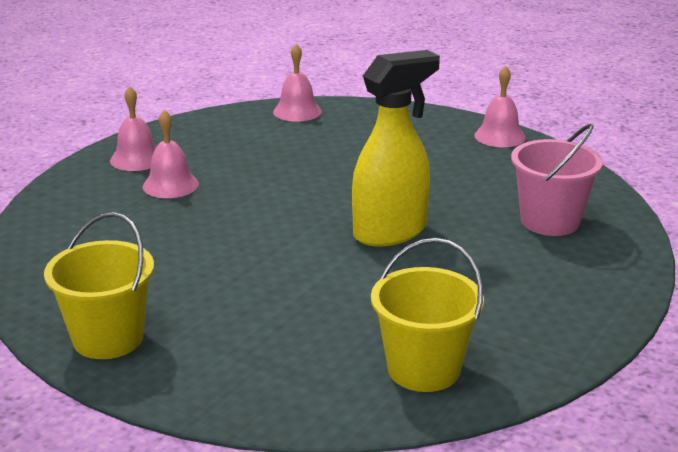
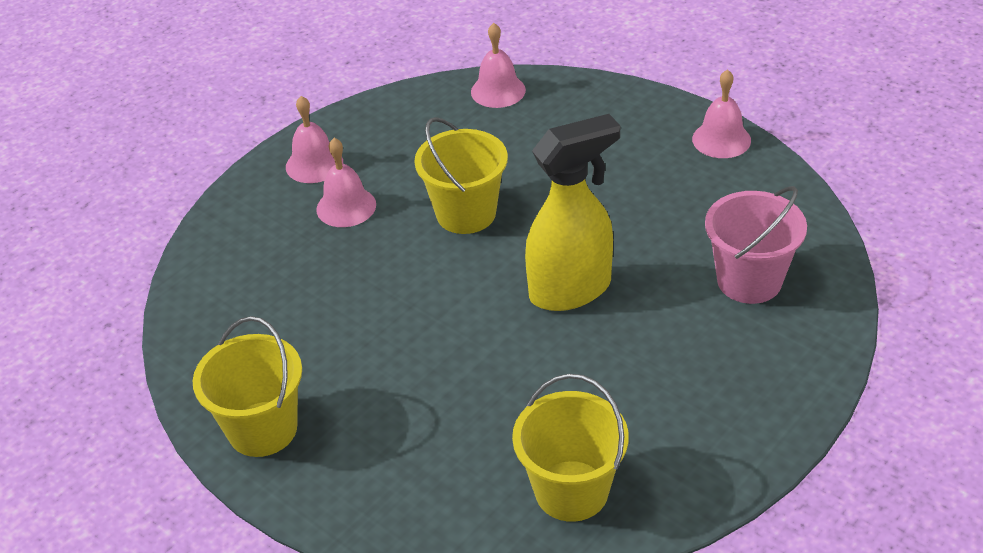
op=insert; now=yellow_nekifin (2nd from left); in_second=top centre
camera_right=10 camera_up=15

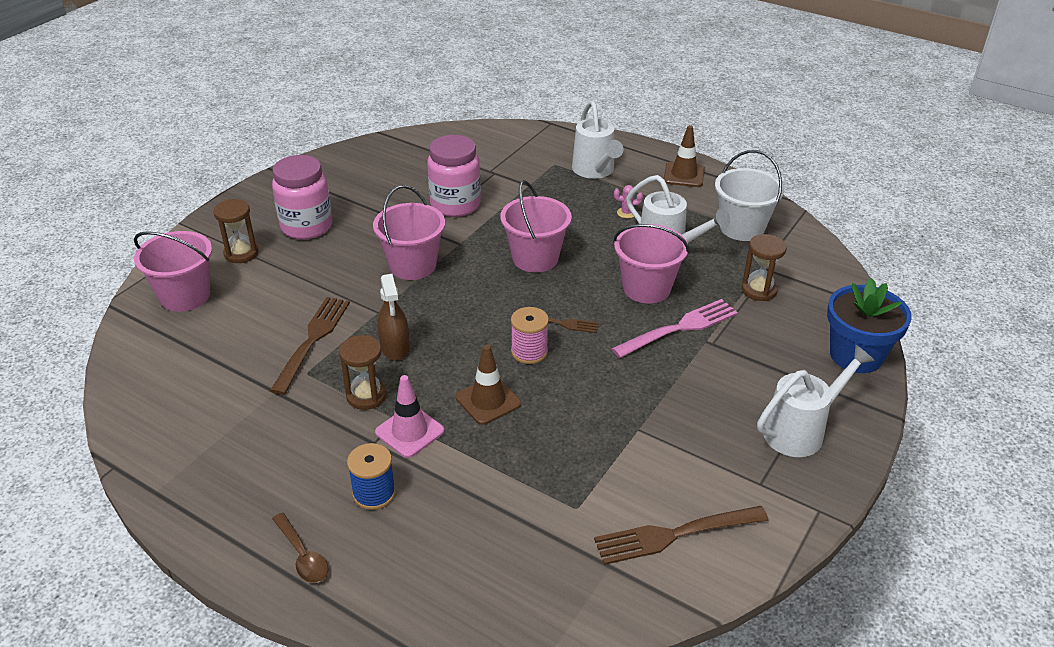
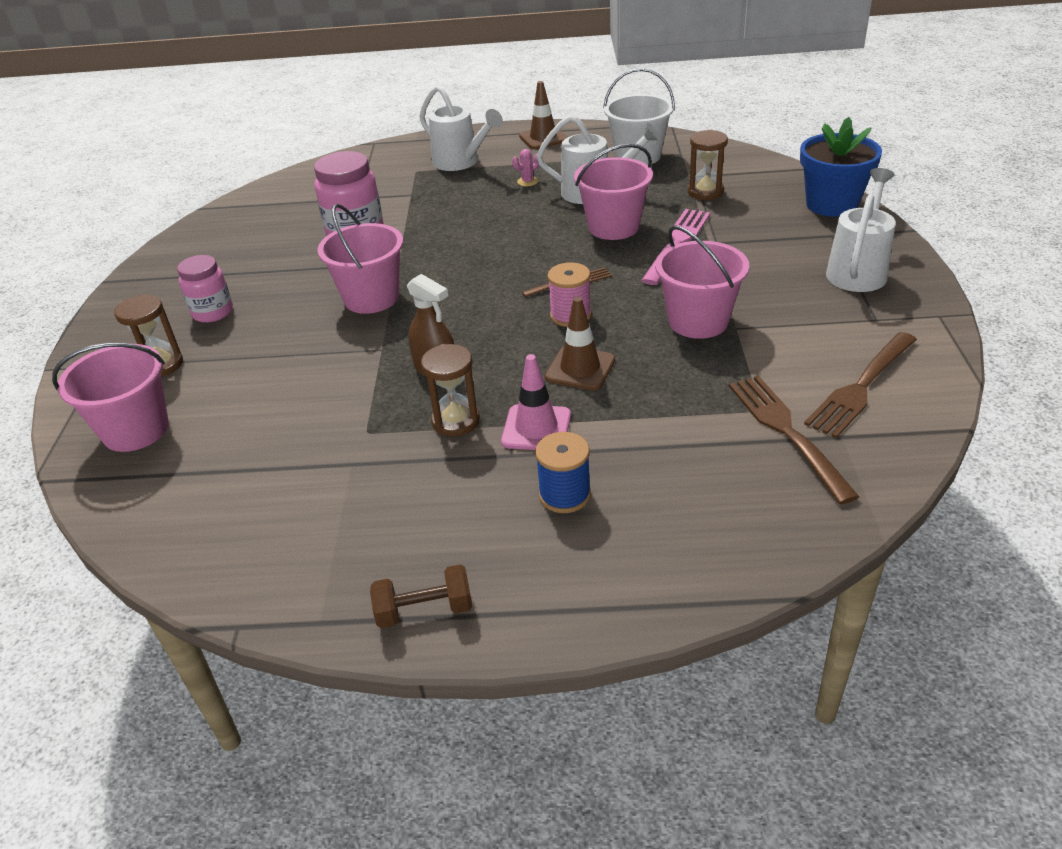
op=resize; was=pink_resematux (1st from left); in_first=top left; in_second=middle left; ratio=0.65
op=move; was=pink_nekifin (3rd from left in the first image); now=pink_nekifin (4th from left); in_first=centre; in_second=top centre
op=move; was=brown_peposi (1st from left in the first image); now=brown_peposi (2nd from left); in_first=middle left; in_second=middle right
op=delete; was=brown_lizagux; in_first=bottom left
op=insert; now=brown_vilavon; in_second=bottom centre
camera_right=-30 camera_up=0

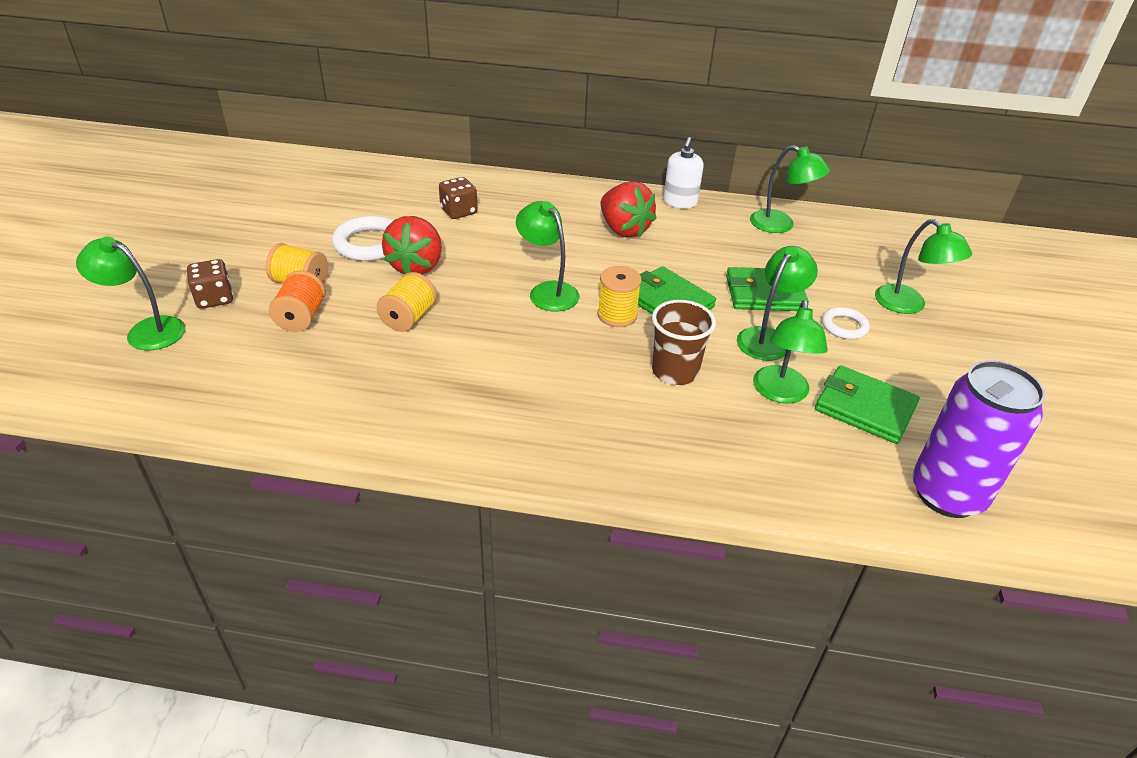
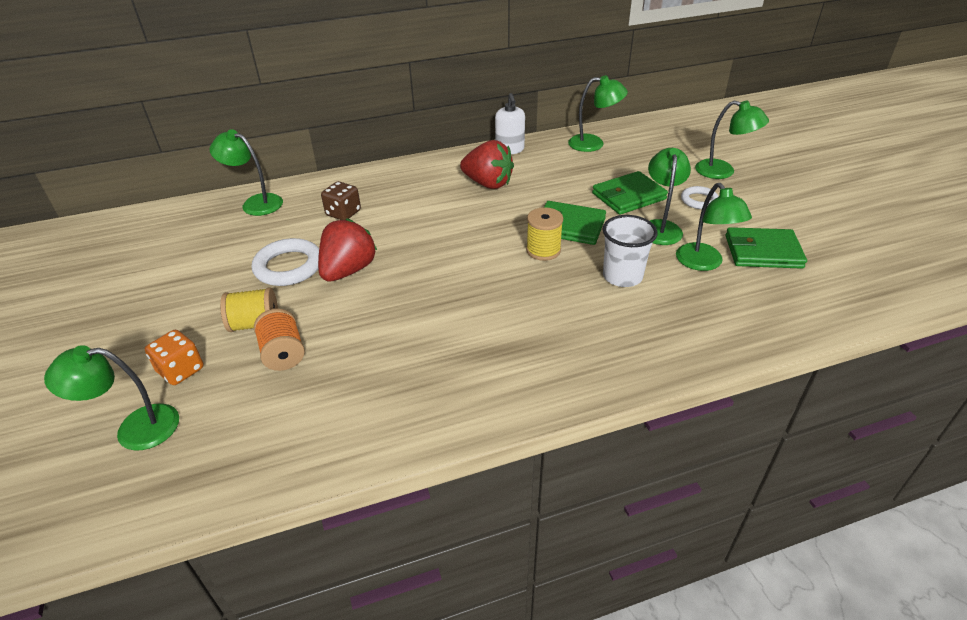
op=move; was=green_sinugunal (2nd from left); in_first=centre; in_second=top left
op=rotate; was=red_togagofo (1st from left); in_first=top centre; in_second=centre; clockwise=-135
op=recolor; was=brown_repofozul (1st from left); now=orange_repofozul; in_first=middle left; in_second=middle left
op=delete; was=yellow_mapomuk (2nd from left); in_first=centre
op=recolor; was=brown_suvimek; now=white_suvimek; in_first=centre; in_second=centre
op=delete; was=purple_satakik; in_first=middle right
camera_right=-25 camera_up=0

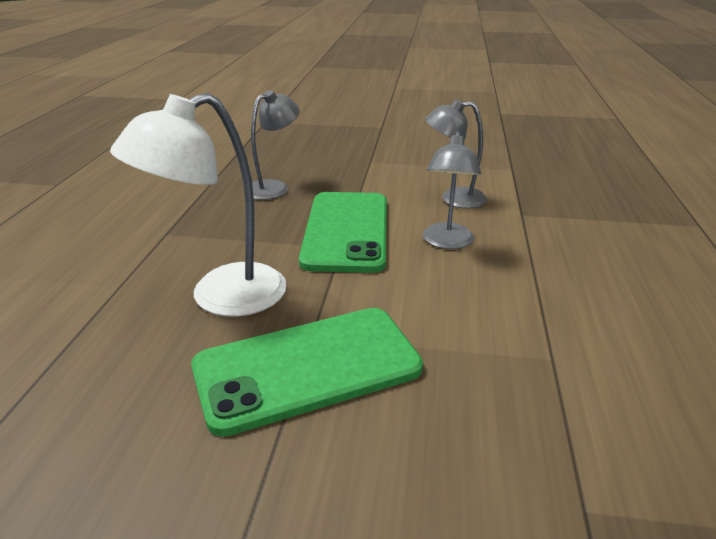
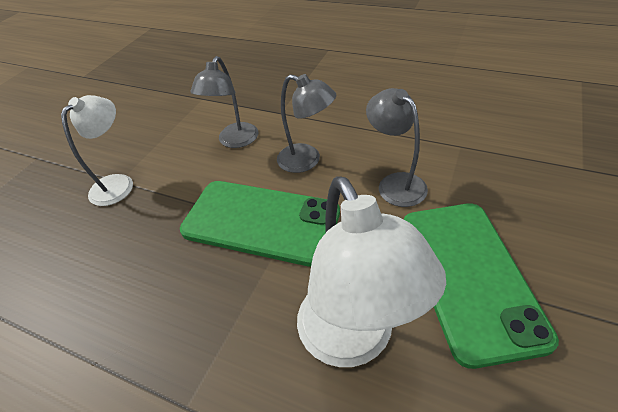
op=move; was=grey_sinugunal (1st from left in the first image); now=grey_sinugunal (3rd from left); in_first=top centre; in_second=centre
op=insert; now=white_sinugunal (1st from left); in_second=middle left
camera_right=-70 camera_up=15

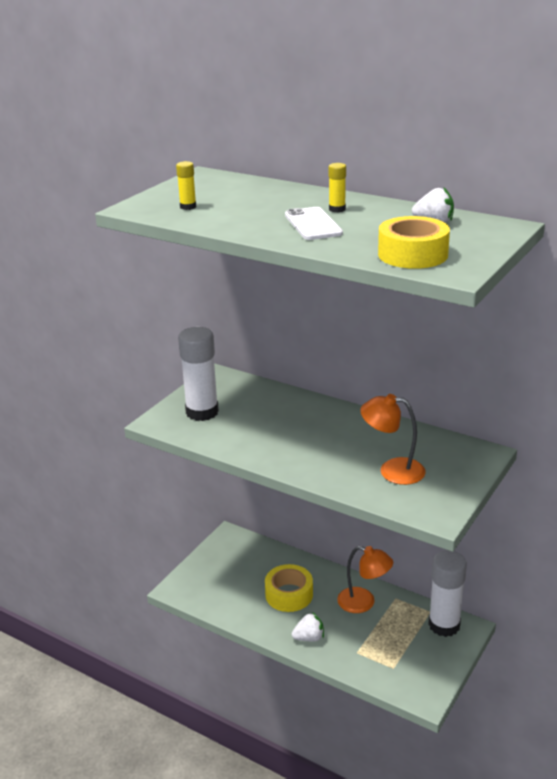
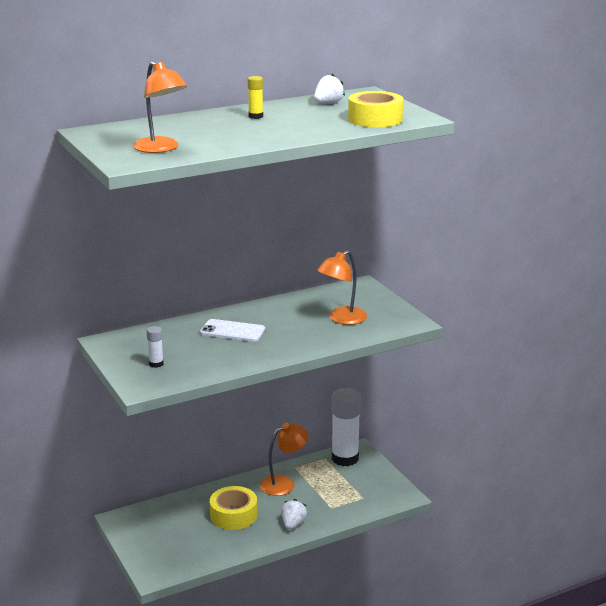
op=replace; was=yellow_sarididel (1st from left); now=orange_sinugunal (1st from left); in_first=top centre; in_second=top left
op=move; was=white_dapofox; in_first=top centre; in_second=centre
op=resize; was=white_sarididel (1st from left); in_first=centre; in_second=middle left; ratio=0.43
camera_right=-60 camera_up=-5

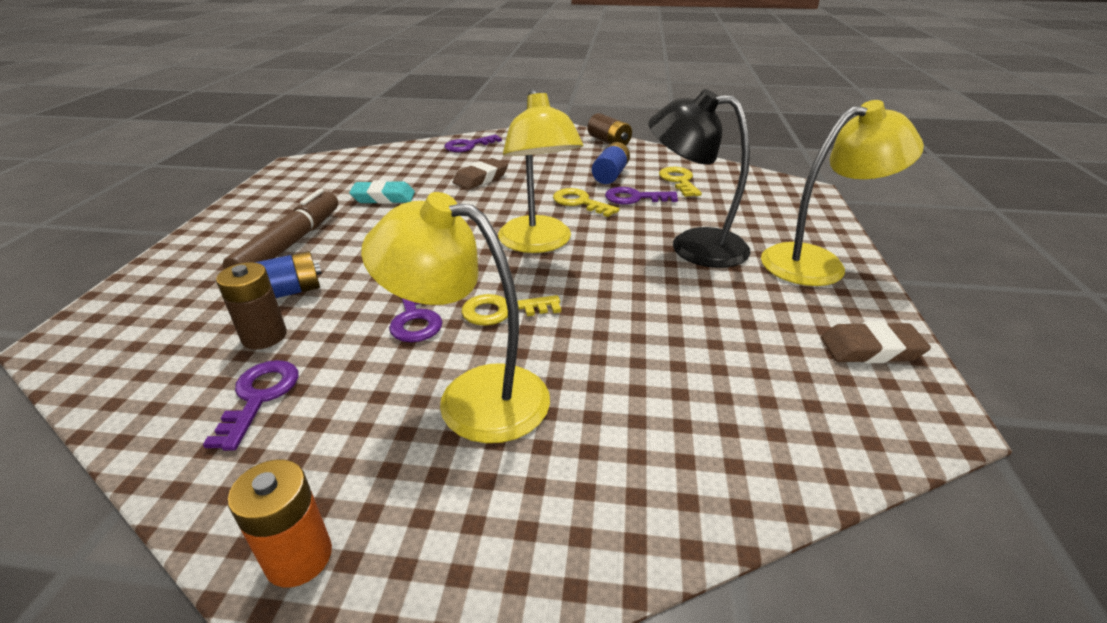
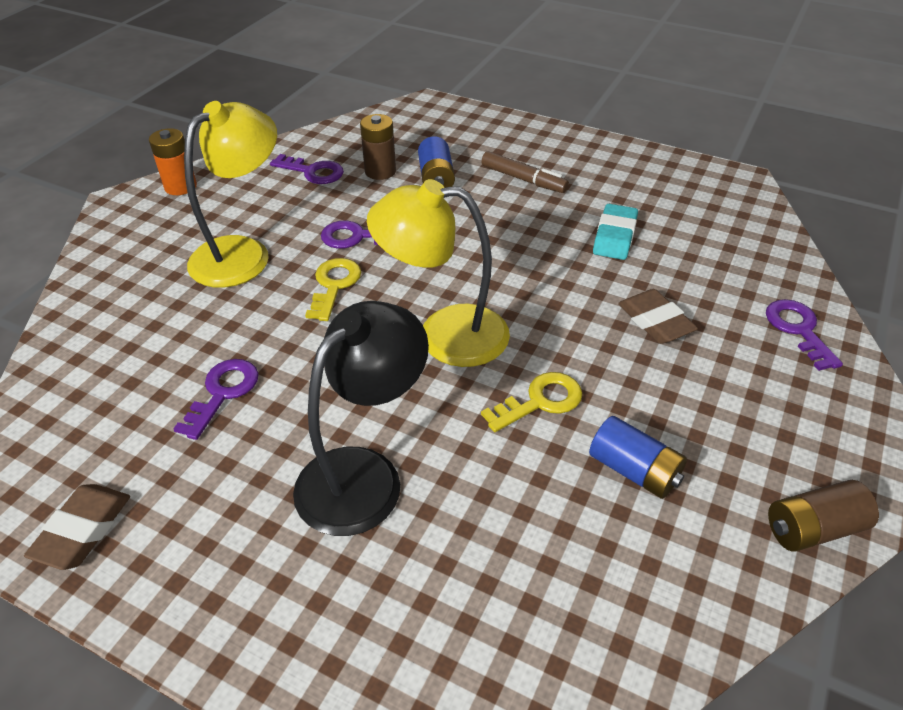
op=delete; was=yellow_sinugunal (3rd from left); in_first=top right
op=delete; was=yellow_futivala (3rd from left); in_first=top centre
op=move; was=purple_futivala (4th from left in the first image); now=purple_futivala (1st from left); in_first=top centre; in_second=middle left
op=resize; was=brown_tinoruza; in_first=middle left; in_second=top centre; ratio=0.65
camera_right=110 camera_up=10

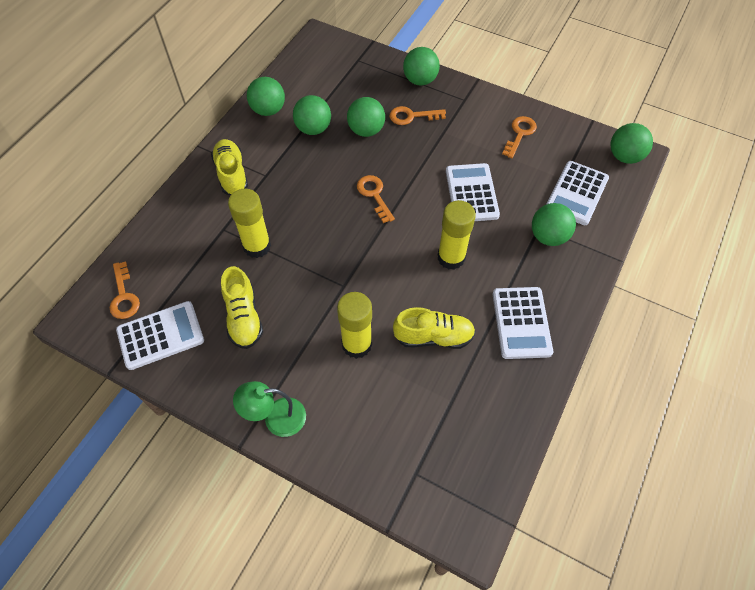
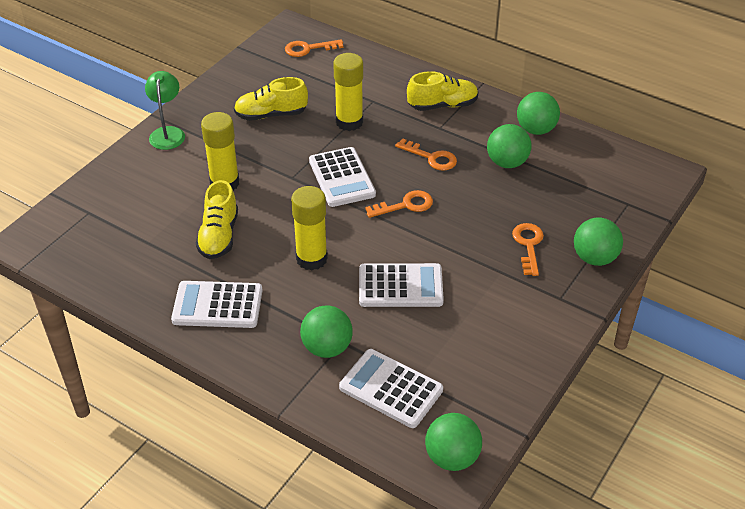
op=delete; was=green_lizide (3rd from left); in_first=top centre
op=move; was=orange_futivala (4th from left in the first image); now=orange_futivala (3rd from left); in_first=top right; in_second=top centre
op=move; was=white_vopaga (1st from left in the first image); now=white_vopaga (2nd from left); in_first=middle left; in_second=centre
camera_right=95 camera_up=-15

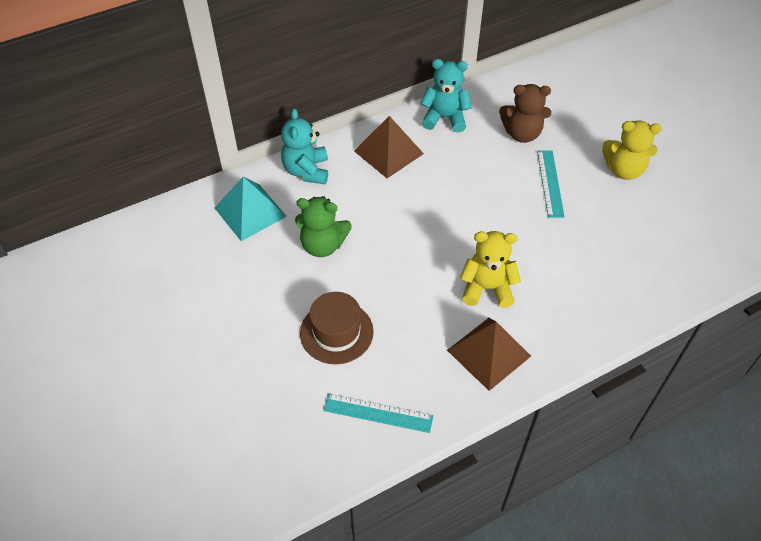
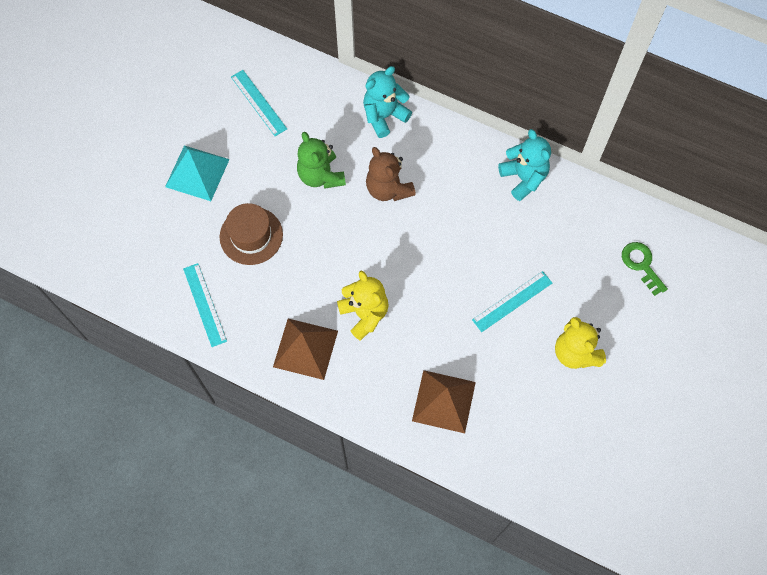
op=move; was=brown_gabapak; in_first=top right; in_second=top centre
op=move; was=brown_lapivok (1st from left in the first image); now=brown_lapivok (2nd from left); in_first=top centre; in_second=bottom centre
op=move; was=turquoise_lapivok; in_first=middle left; in_second=top left
op=insert; now=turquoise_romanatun (2nd from left); in_second=top centre
op=insert; now=green_futivala; in_second=middle right
camera_right=55 camera_up=15

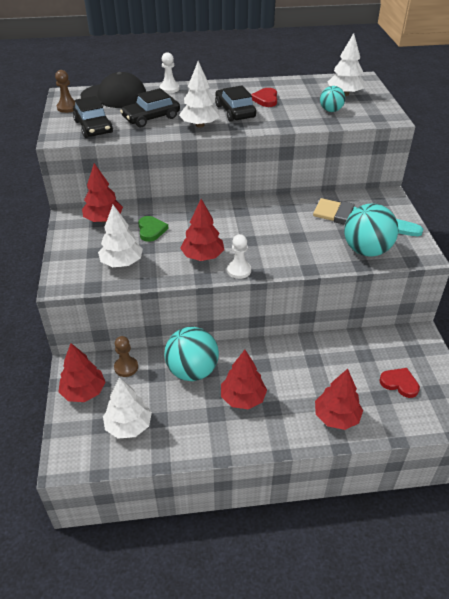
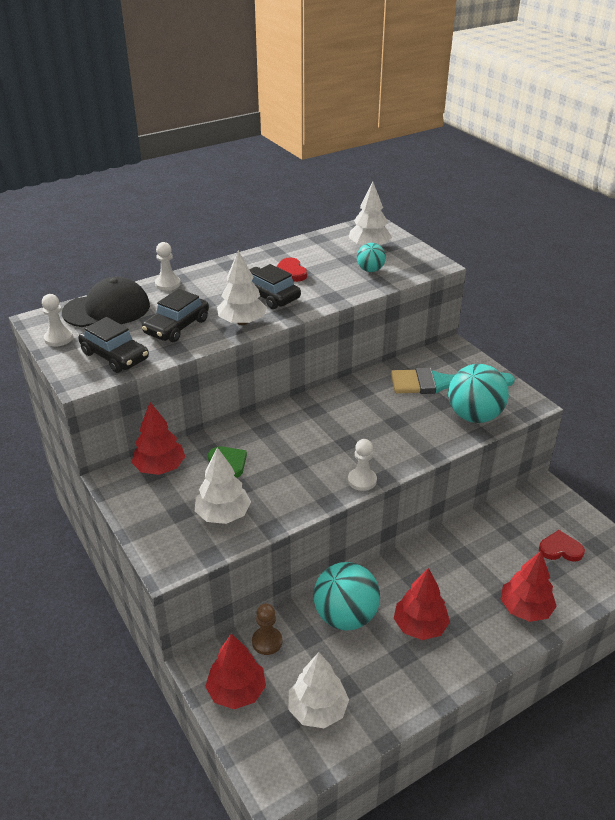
op=recolor; was=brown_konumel (1st from left); now=white_konumel (1st from left); in_first=top left; in_second=middle left
op=delete; was=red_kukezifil (3rd from left); in_first=centre
camera_right=-25 camera_up=-5

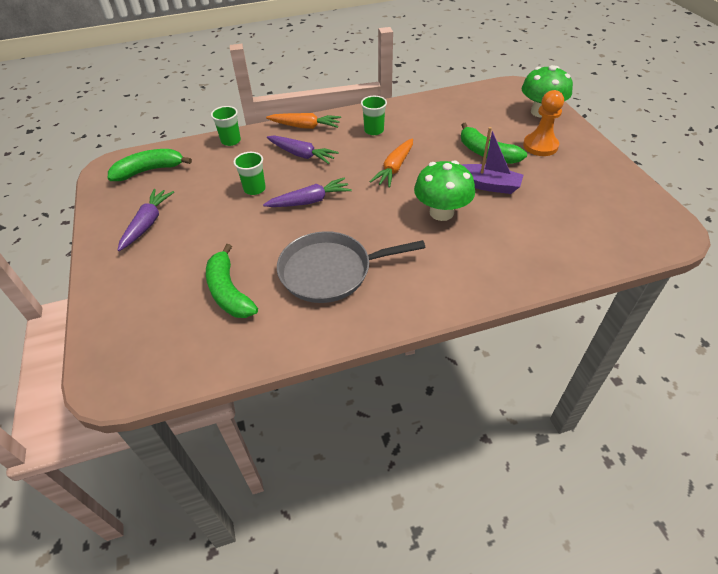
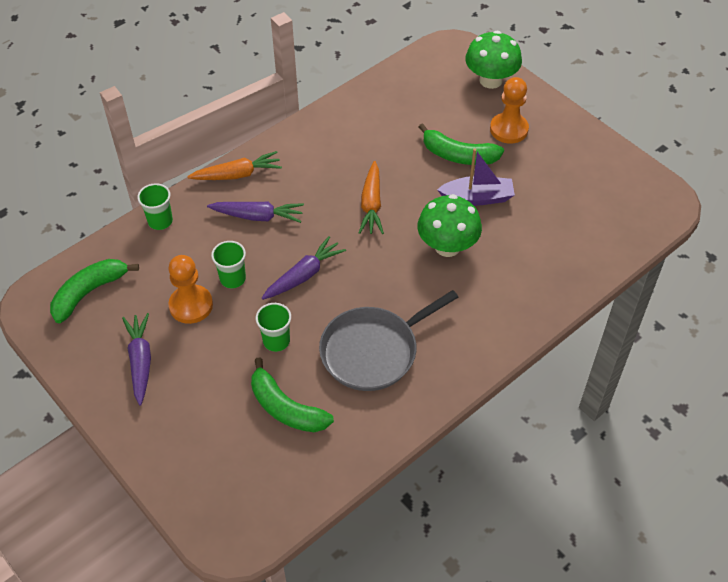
op=move; was=green_suvimek (3rd from left); in_first=top centre; in_second=centre
op=insert; now=orange_konumel (1st from left); in_second=middle left
camera_right=-25 camera_up=5

